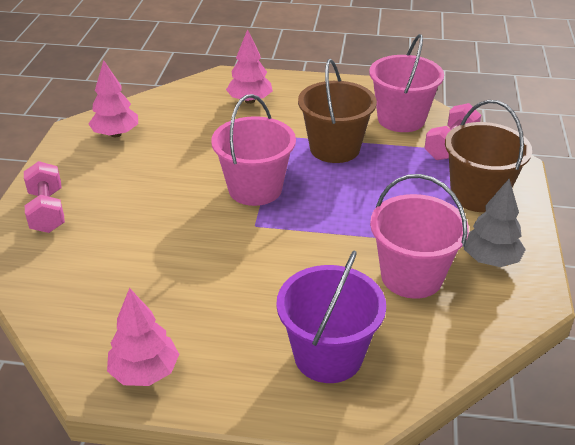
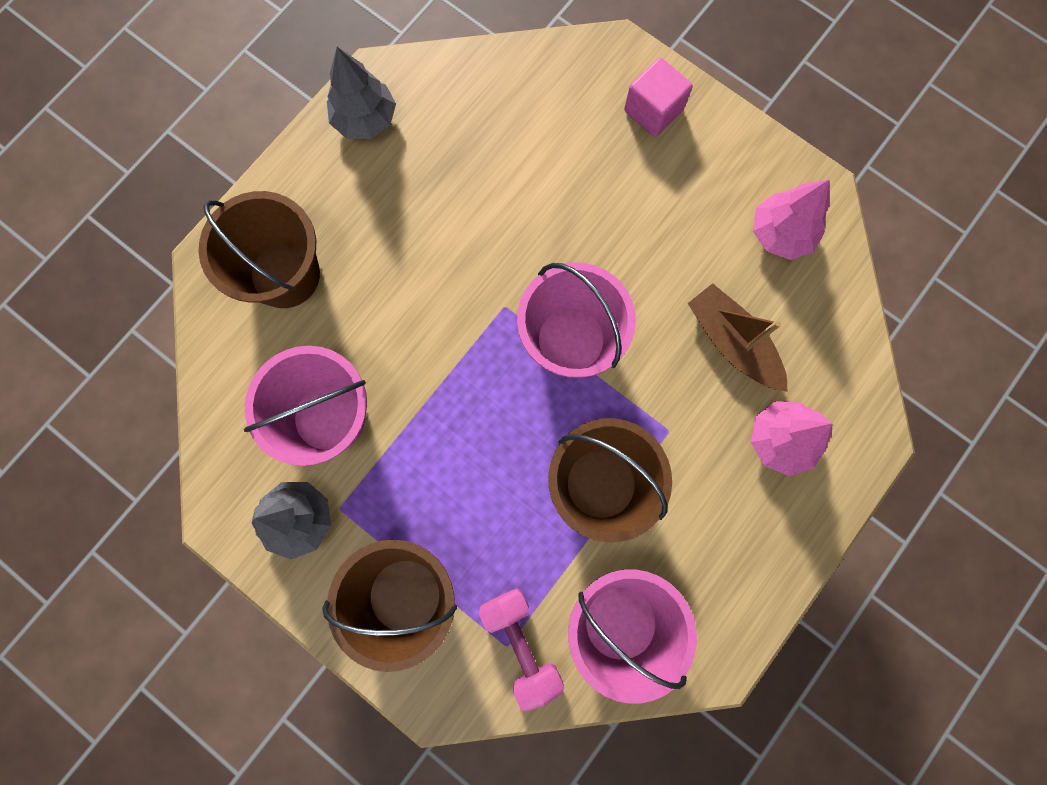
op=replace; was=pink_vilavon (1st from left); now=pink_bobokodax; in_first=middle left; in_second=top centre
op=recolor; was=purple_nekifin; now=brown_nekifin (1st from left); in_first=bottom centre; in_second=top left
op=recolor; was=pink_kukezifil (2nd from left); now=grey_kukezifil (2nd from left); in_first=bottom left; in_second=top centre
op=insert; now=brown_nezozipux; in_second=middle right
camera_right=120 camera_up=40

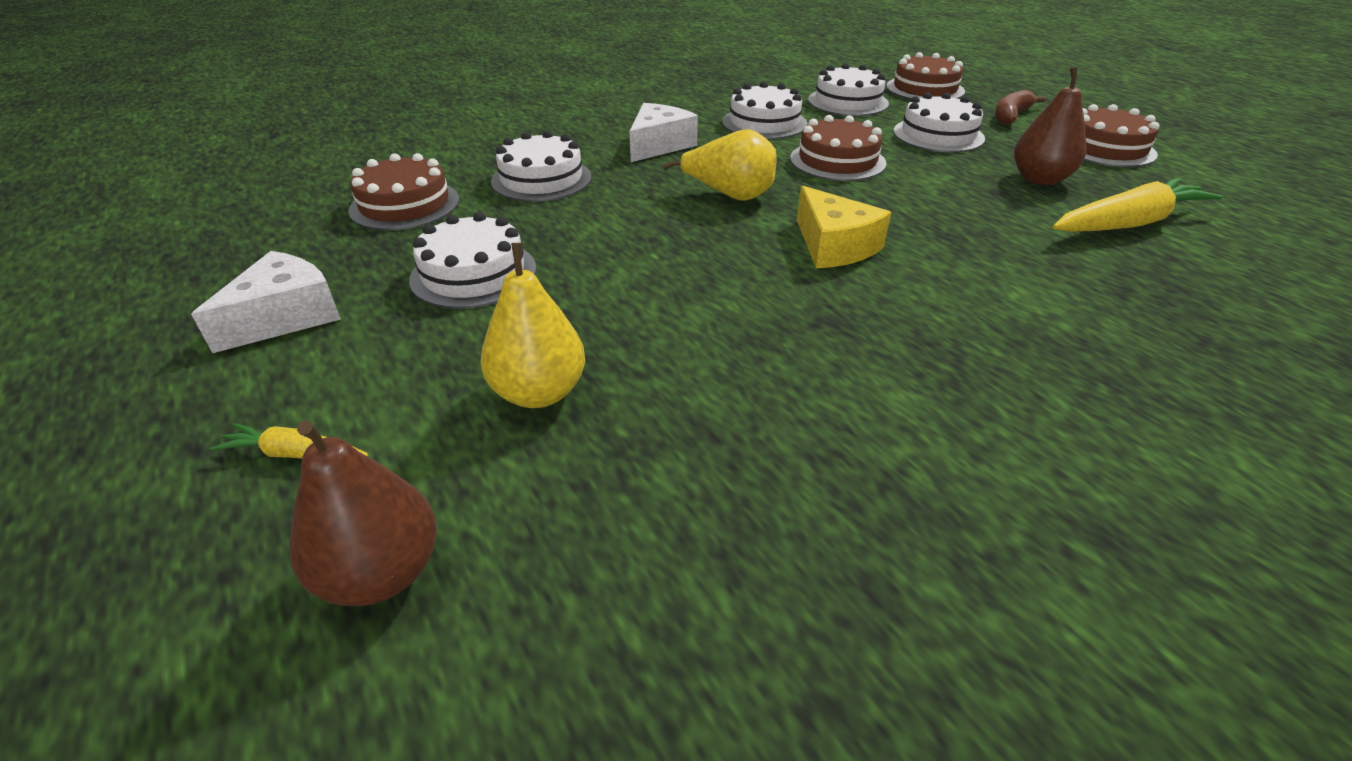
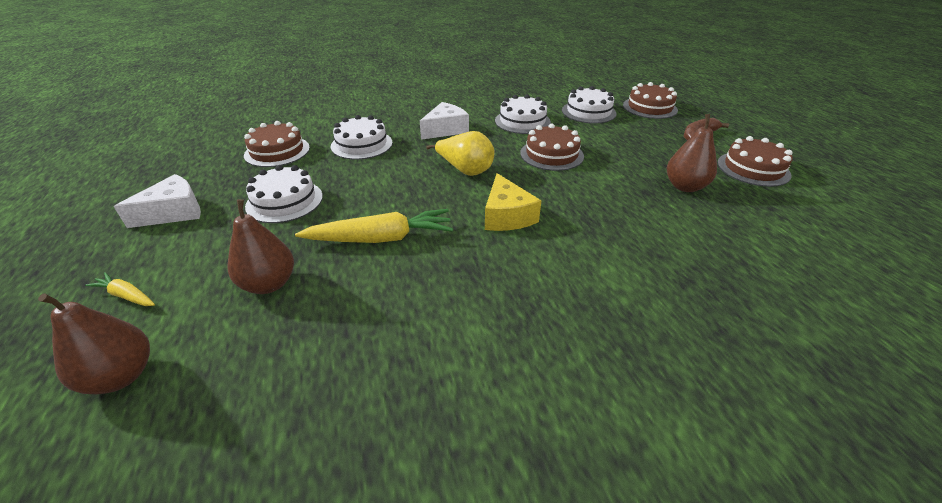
op=delete; was=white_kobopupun (5th from left); in_first=top right
op=move; was=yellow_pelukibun (2nd from left); in_first=top right; in_second=centre
op=recolor; was=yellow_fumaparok (1st from left); now=brown_fumaparok (2nd from left); in_first=centre; in_second=middle left
camera_right=15 camera_up=0

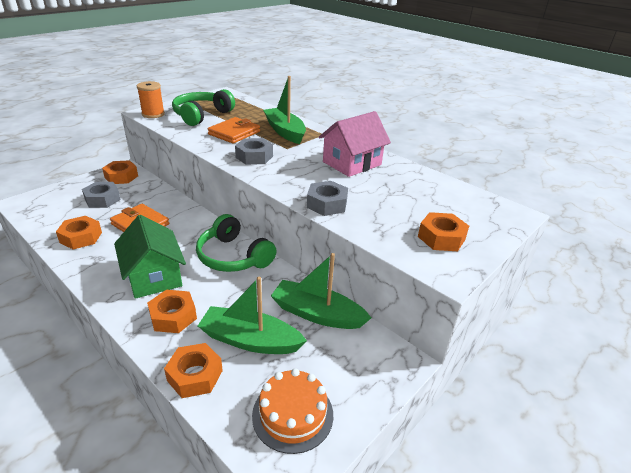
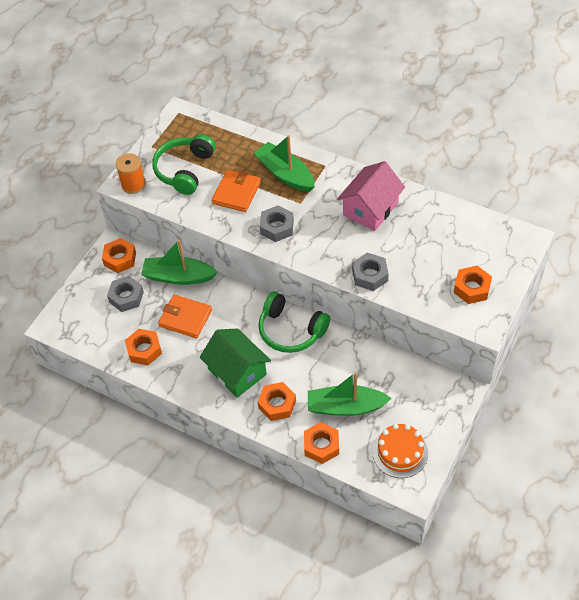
op=move; was=green_nezozipux (3rd from left in the first image); now=green_nezozipux (1st from left); in_first=centre; in_second=middle left
camera_right=-10 camera_up=20

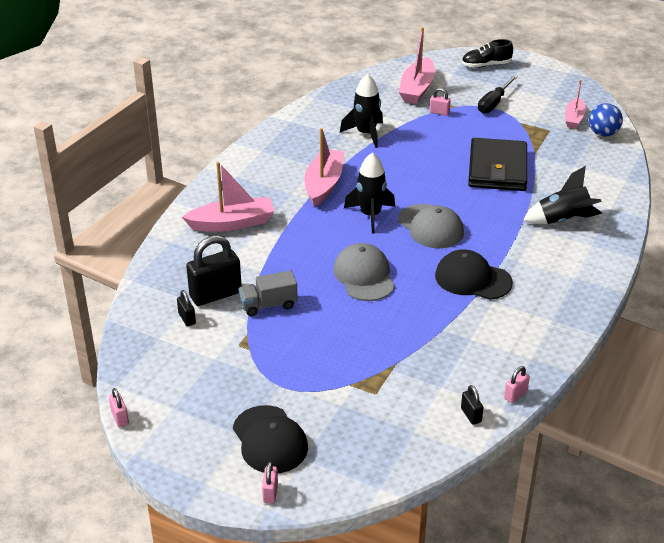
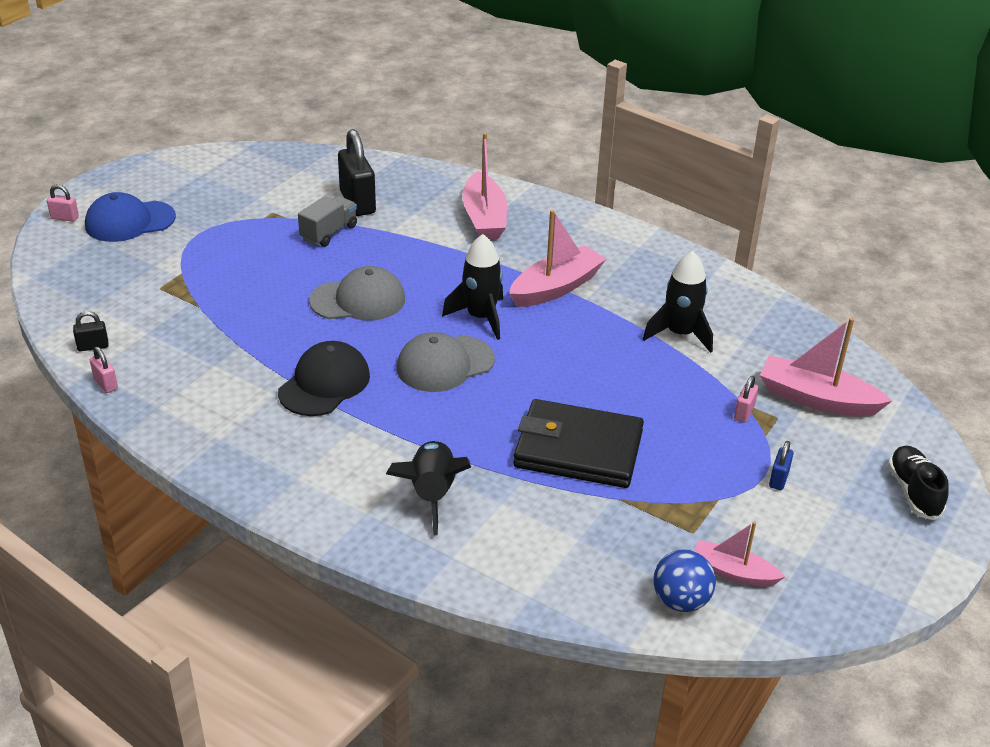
op=replace; was=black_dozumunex; now=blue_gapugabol; in_first=top right; in_second=middle right
op=rotate; was=pink_nezozipux (2nd from left); in_first=top centre; in_second=centre; clockwise=-60
op=rotate; was=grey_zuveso; in_first=centre; in_second=top left; clockwise=45
op=delete; was=black_gapugabol (1st from left); in_first=middle left
op=delete; was=pink_gapugabol (1st from left); in_first=bottom left
op=recolor; was=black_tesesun (1st from left); now=blue_tesesun; in_first=bottom centre; in_second=top left
camera_right=95 camera_up=0

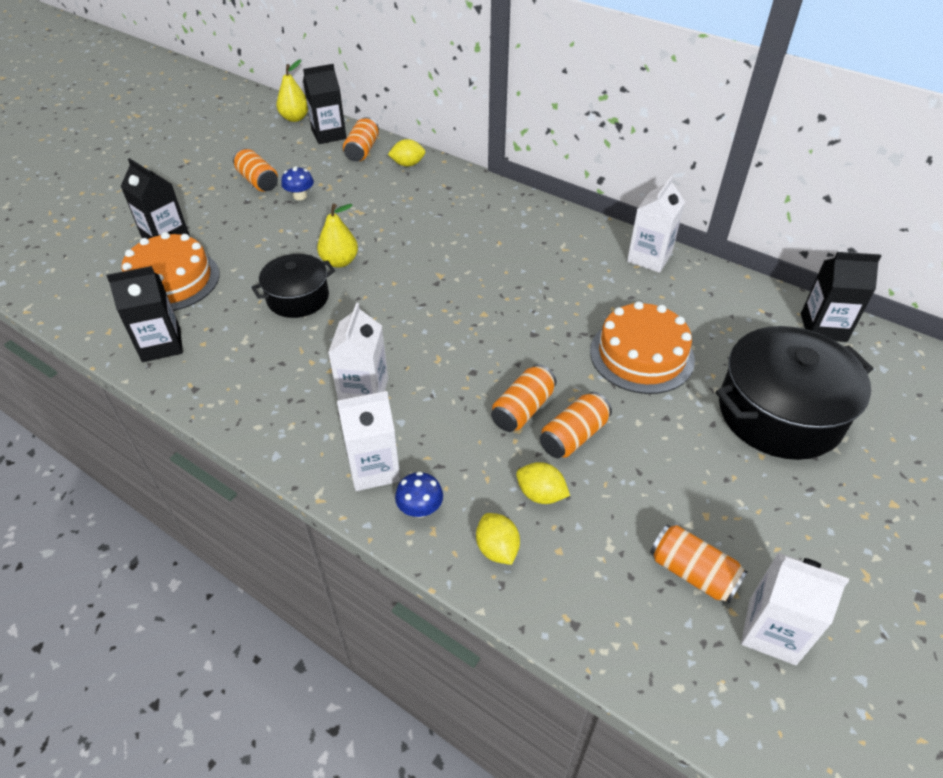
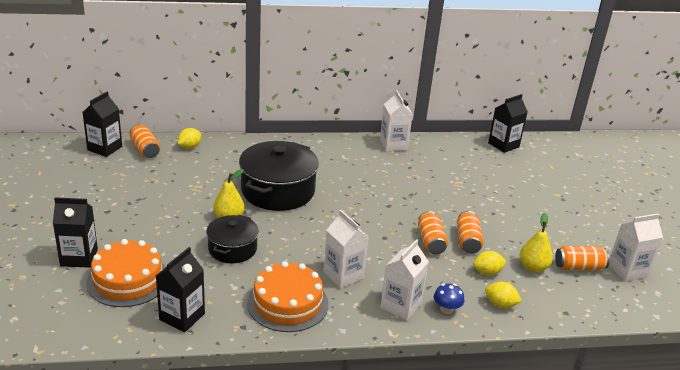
op=move; was=yellow_fumaparok (1st from left in the first image); now=yellow_fumaparok (2nd from left); in_first=top left; in_second=middle right
op=delete; was=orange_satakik (1st from left); in_first=top left
op=delete; was=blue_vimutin (1st from left); in_first=top left
op=move; was=orange_kobopupun (2nd from left); in_first=middle right; in_second=bottom centre
op=move; was=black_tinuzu (2nd from left); in_first=middle right; in_second=centre
camera_right=-45 camera_up=-15

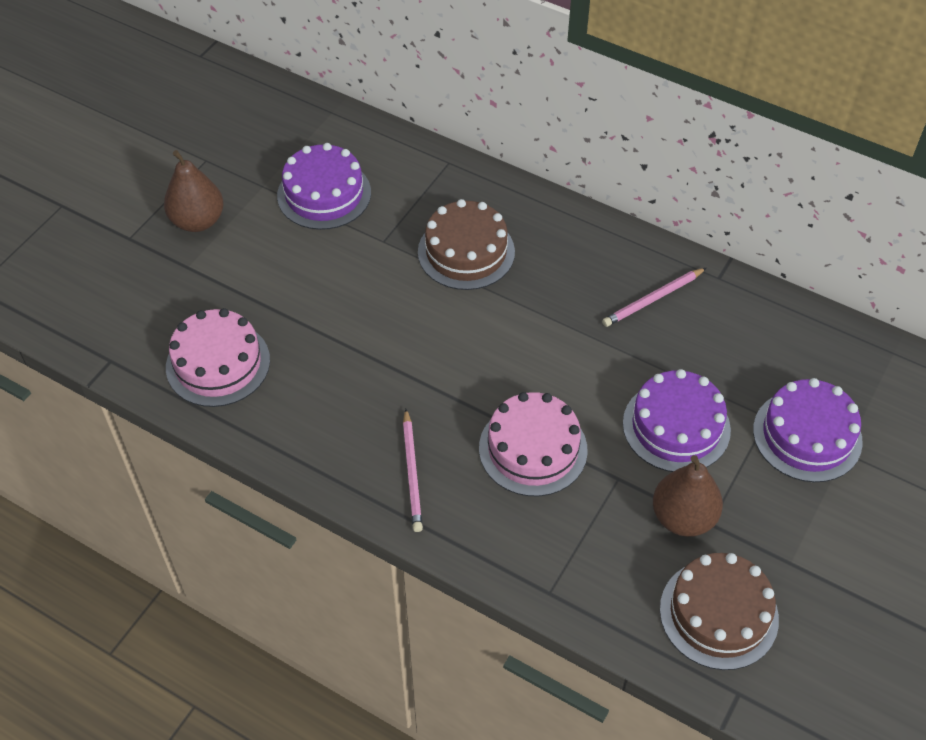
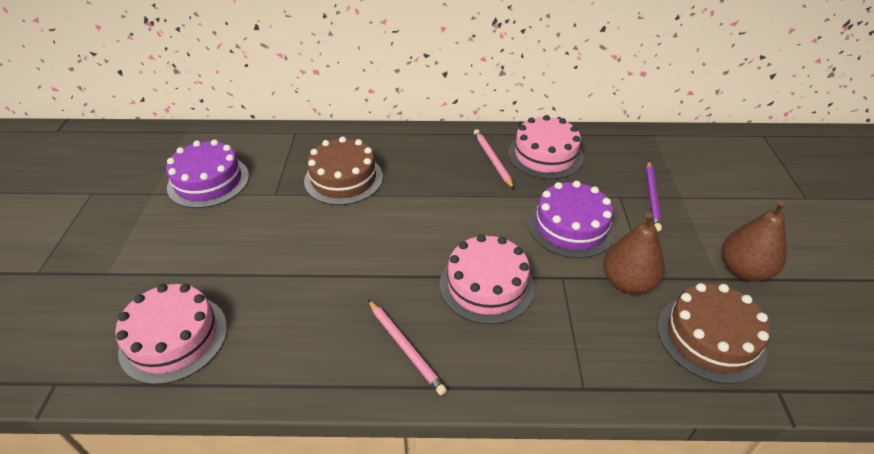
op=move; was=brown_fumaparok (1st from left in the first image); now=brown_fumaparok (2nd from left); in_first=top left; in_second=middle right
op=rotate; was=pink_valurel (2nd from left); in_first=middle right; in_second=centre; clockwise=135
op=replace; was=purple_kobopupun (3rd from left); now=purple_valurel; in_first=middle right; in_second=middle right
op=insert; now=pink_kobopupun (3rd from left); in_second=top centre
camera_right=-30 camera_up=-10

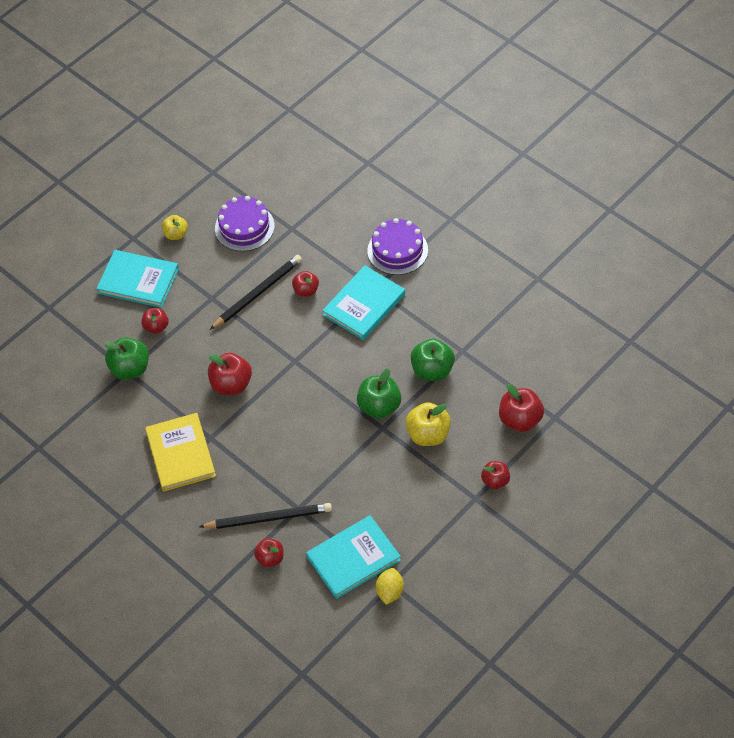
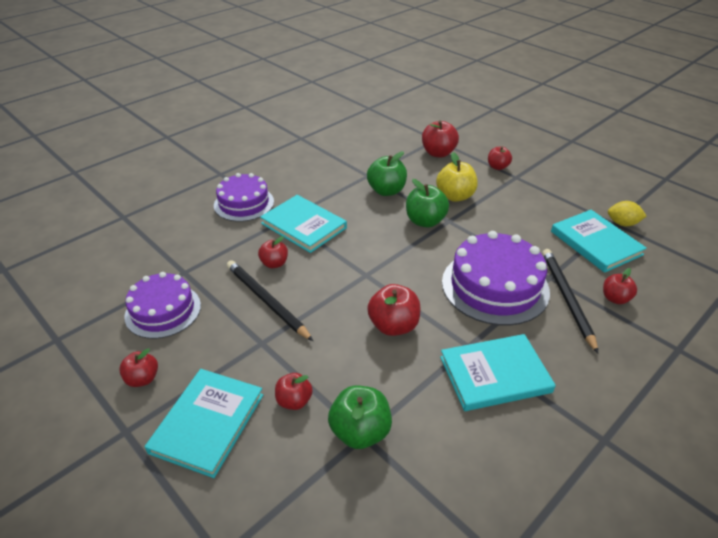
op=recolor; was=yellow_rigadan (1st from left); now=red_rigadan (1st from left); in_first=top left; in_second=bottom left
op=recolor; was=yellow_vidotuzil; now=turquoise_vidotuzil (3rd from left); in_first=middle left; in_second=bottom right
op=insert; now=purple_kobopupun (3rd from left); in_second=middle right
camera_right=-90 camera_up=-15

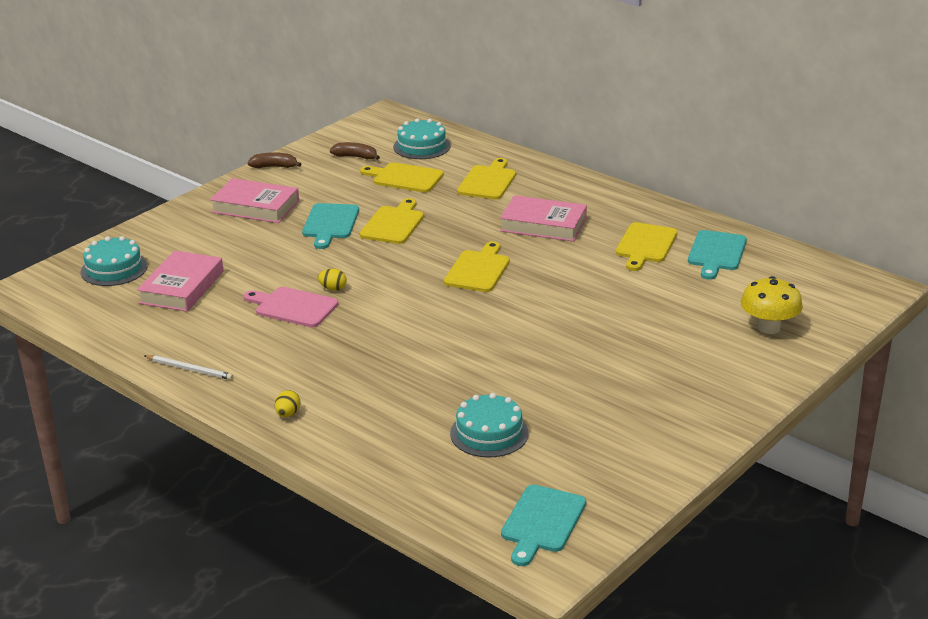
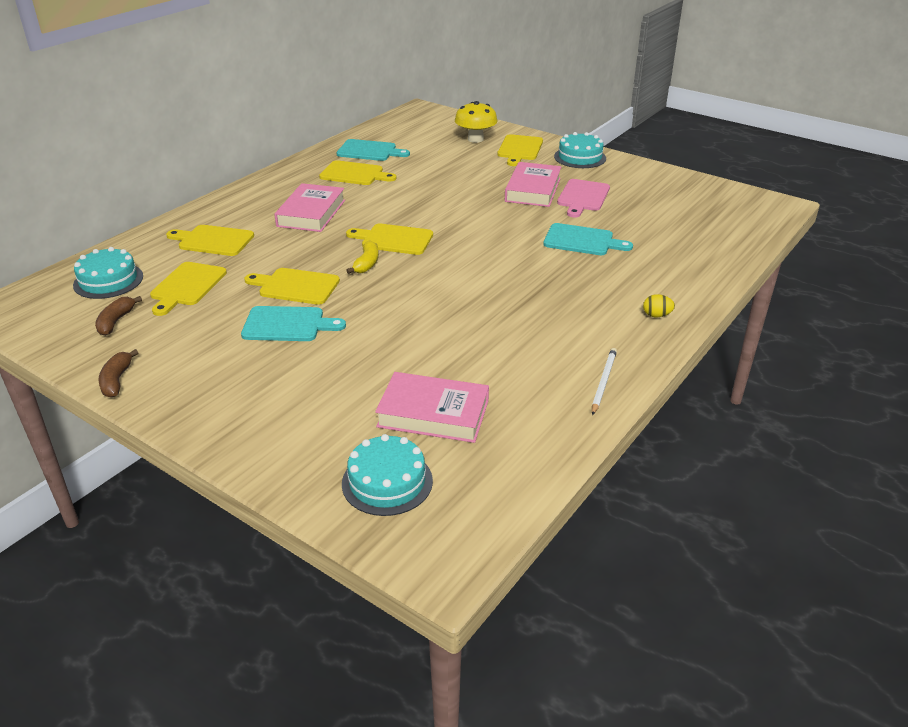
op=move; was=pink_vidotuzil (2nd from left in the first image); now=pink_vidotuzil (3rd from left); in_first=top left; in_second=top centre
op=delete; was=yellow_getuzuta (2nd from left); in_first=centre
op=move; was=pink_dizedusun; in_first=middle left; in_second=top centre
op=move; was=turquoise_kobopupun (3rd from left); in_first=bottom centre; in_second=top centre
op=move; was=turquoise_dizedusun (2nd from left in the first image); now=turquoise_dizedusun (3rd from left); in_first=bottom centre; in_second=top centre
op=insert; now=yellow_dizedusun (6th from left); in_second=top centre
op=insert; now=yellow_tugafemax; in_second=centre
camera_right=-95 camera_up=5

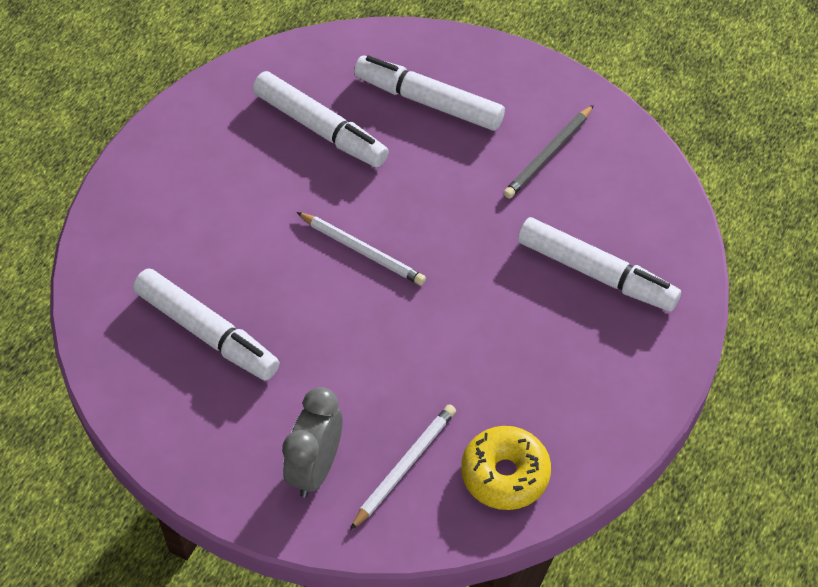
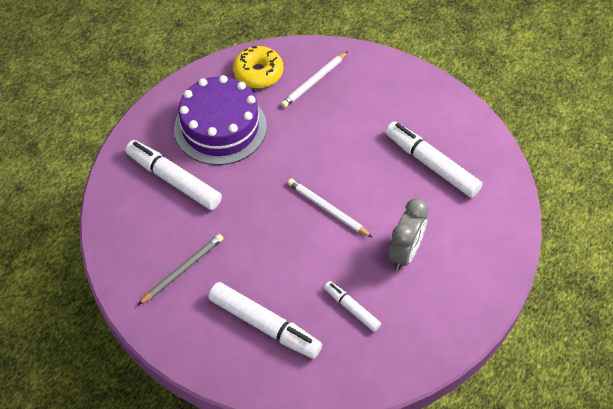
op=resize; was=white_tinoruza (2nd from left in the first image); in_first=top centre; in_second=bottom centre; ratio=0.56
op=move; was=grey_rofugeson; in_first=bottom centre; in_second=centre
op=insert; now=purple_kobopupun; in_second=top centre
camera_right=-175 camera_up=0

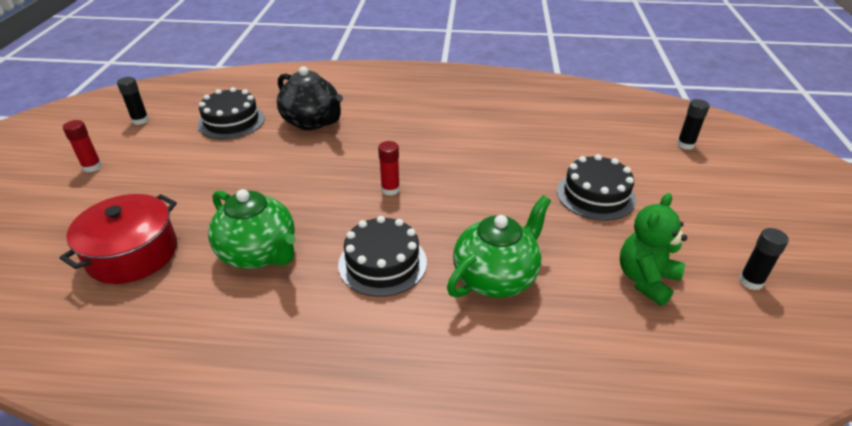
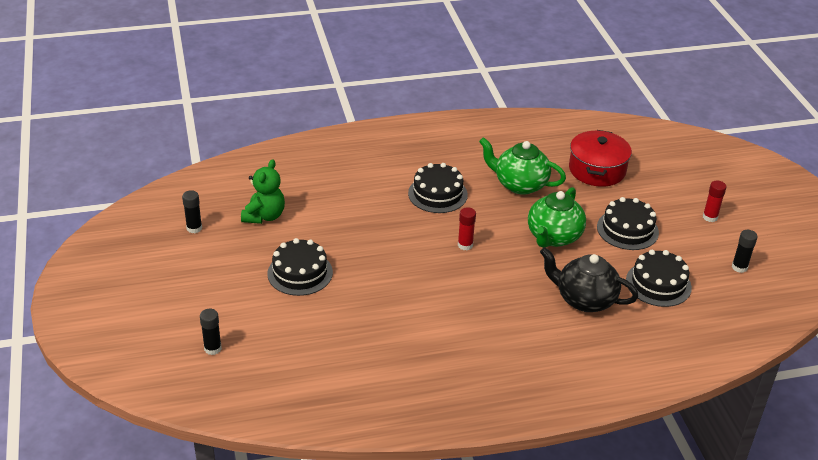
op=move; was=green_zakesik (2nd from left); in_first=centre; in_second=middle right
op=insert; now=black_kobopupun (3rd from left); in_second=middle right
camera_right=160 camera_up=0

